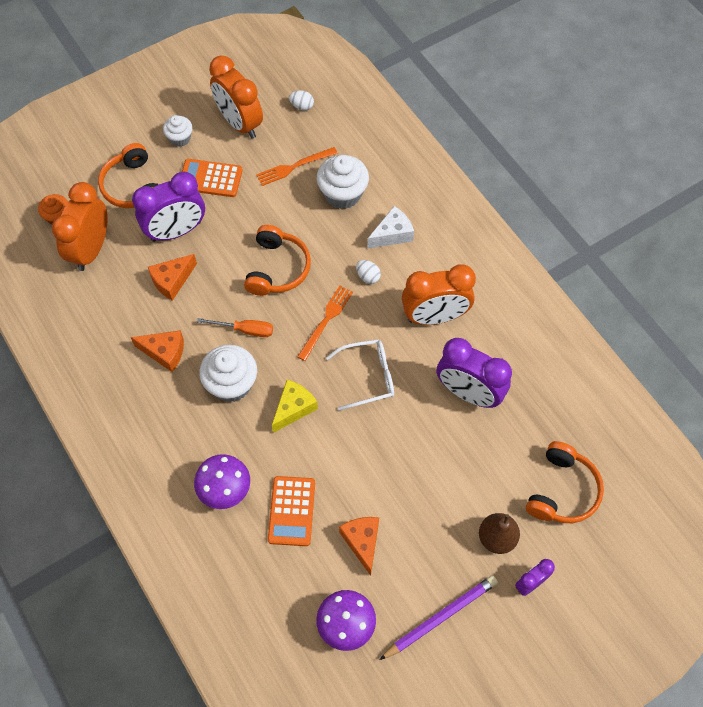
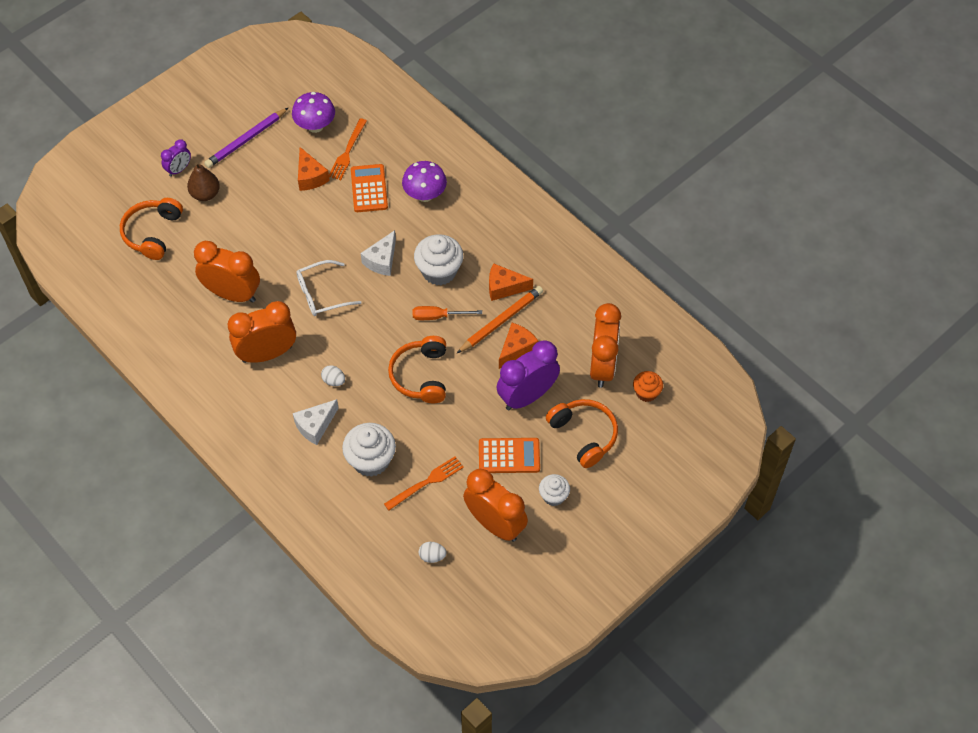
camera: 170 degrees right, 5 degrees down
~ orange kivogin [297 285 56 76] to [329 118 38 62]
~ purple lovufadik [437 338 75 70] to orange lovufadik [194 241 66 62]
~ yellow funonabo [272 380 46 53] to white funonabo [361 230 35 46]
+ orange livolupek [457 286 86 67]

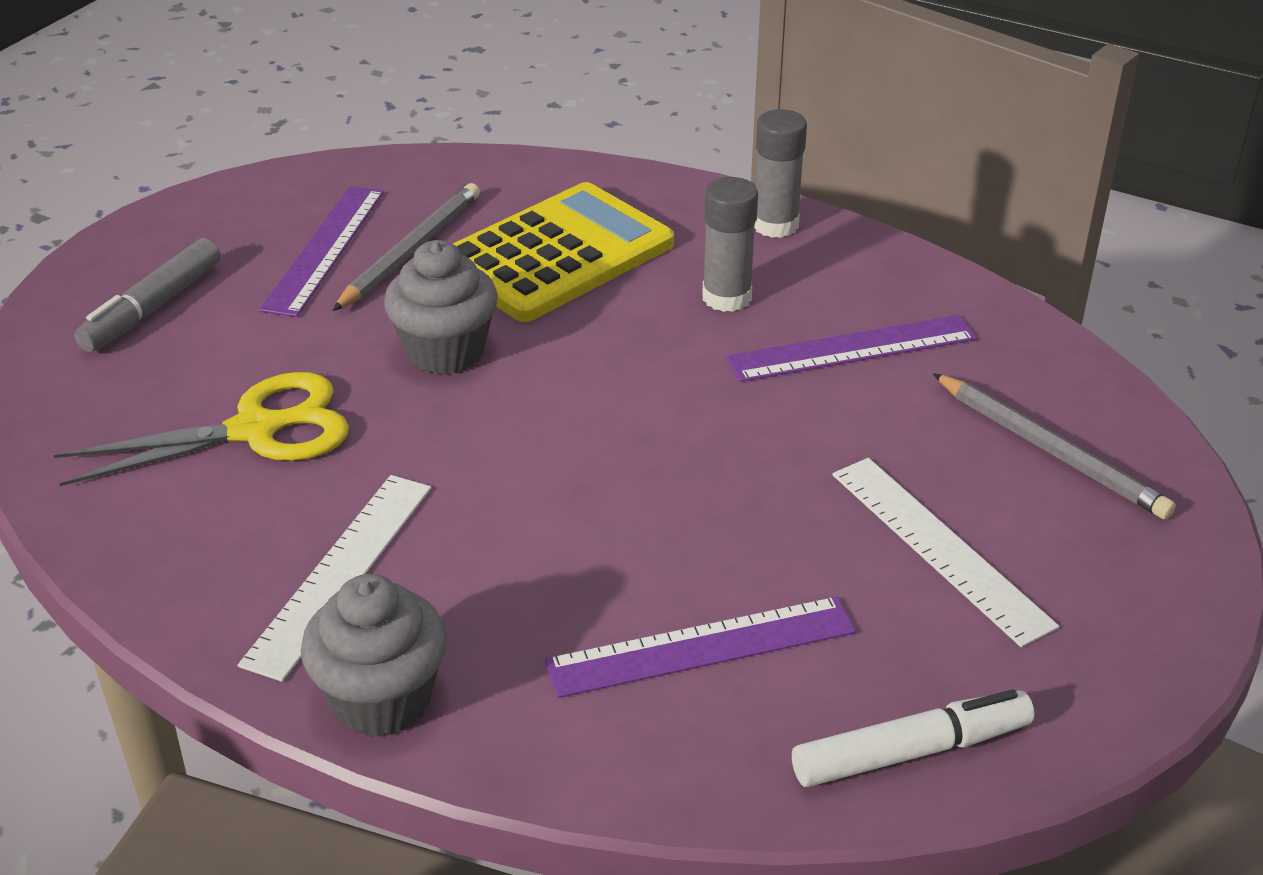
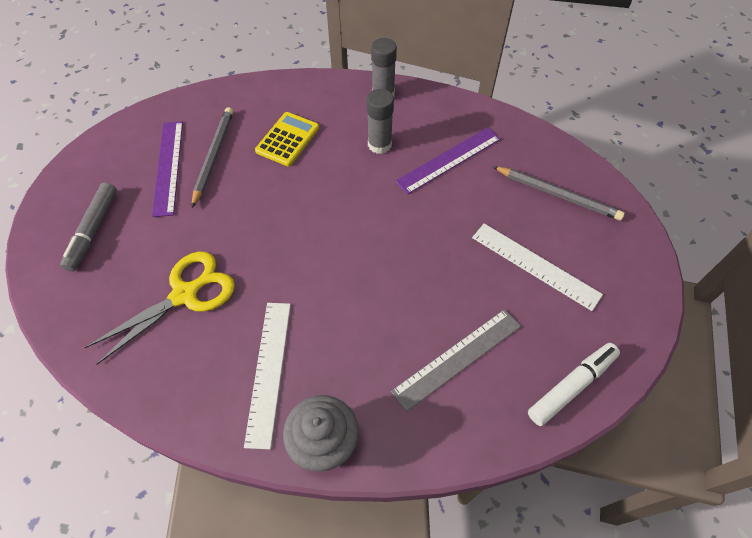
camera: 20 degrees left, 20 degrees up
~ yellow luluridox [453 182 221 140] = [255 112 64 54] x0.58
- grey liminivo [384 240 114 135]
~ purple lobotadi [545 597 311 101] to grey lobotadi [391 309 130 103]

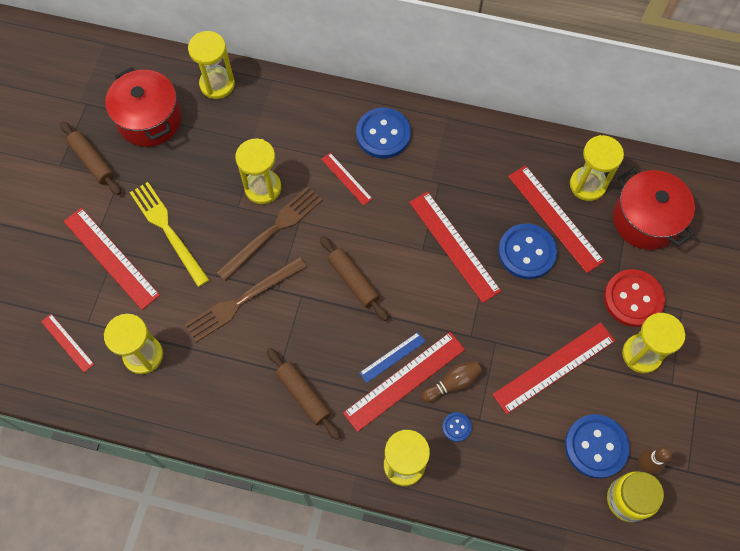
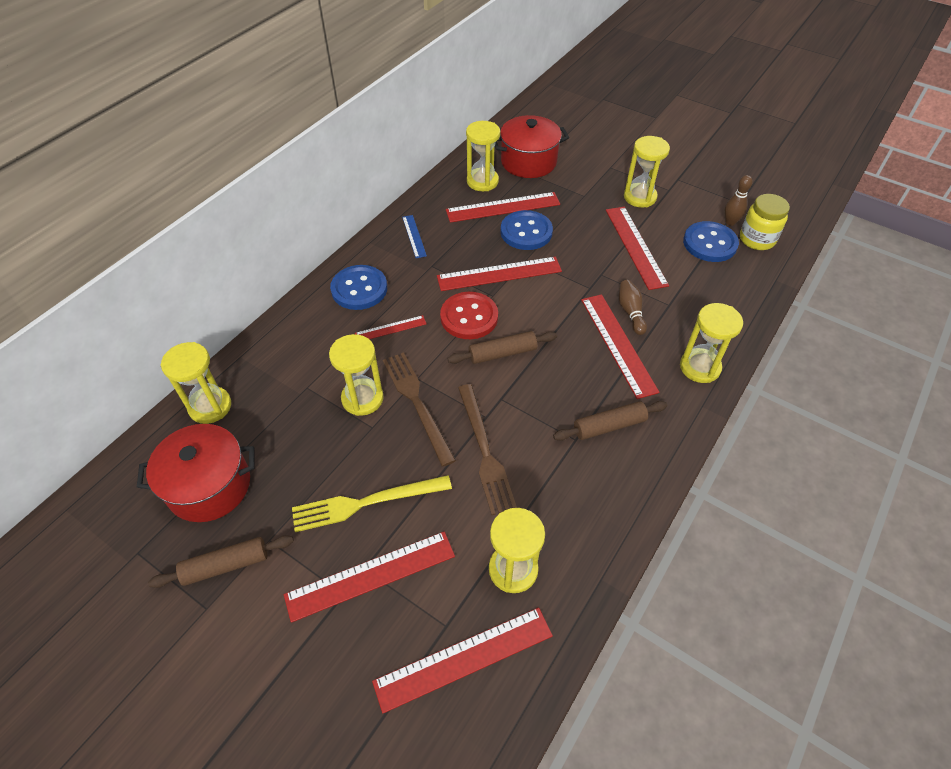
camera: 70 degrees left, 15 degrees down
~ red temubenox [604 269 61 58] to [440 292 58 47]
~ red lobotadi [41 314 53 58] = [372 607 181 107] x1.86
~ blue lobotadi [359 332 67 51] to [402 215 25 43]
- blue temubenox [442 412 30 30]

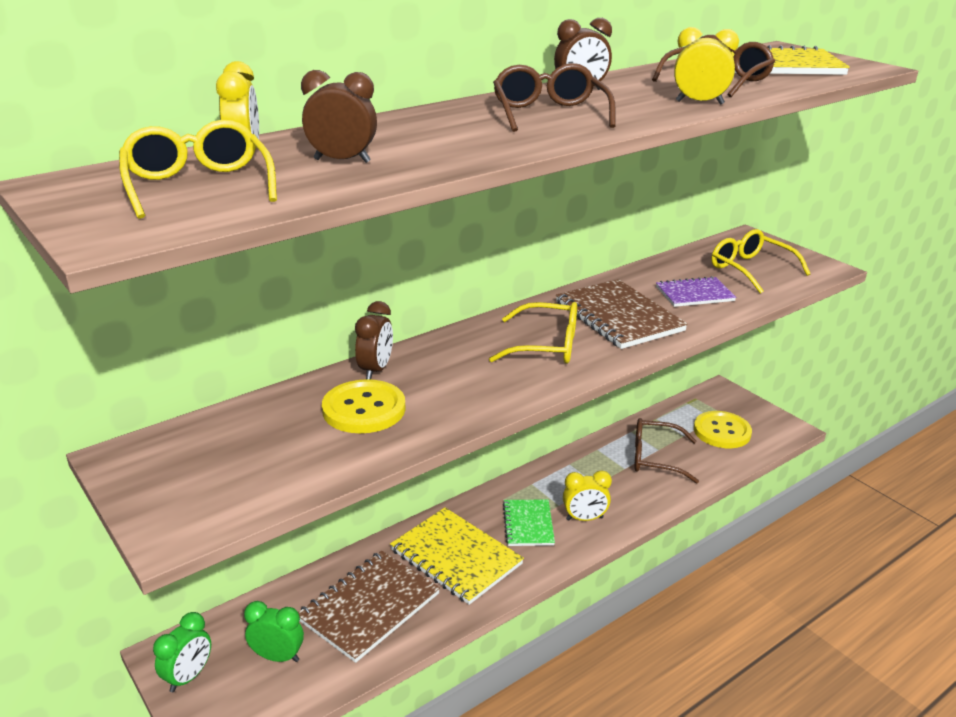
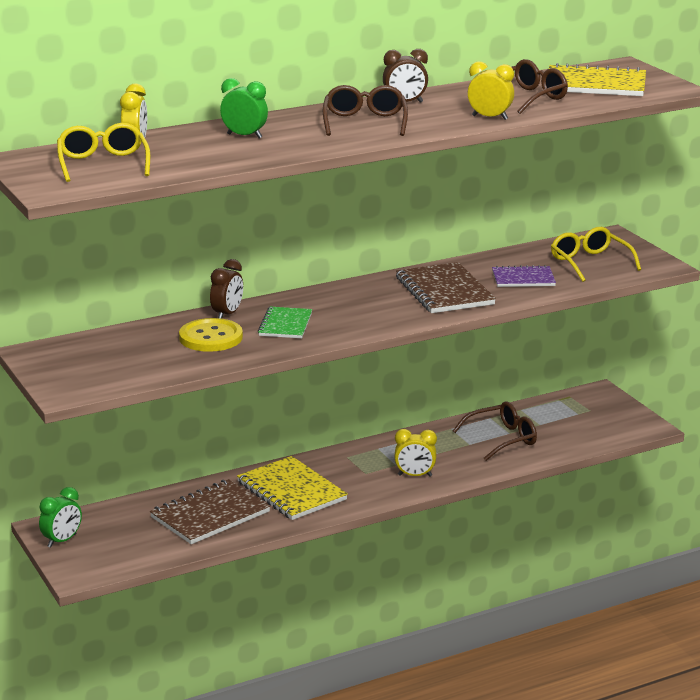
camera: 10 degrees right, 5 degrees down
- brown lovufadik [301 70 76 93]
- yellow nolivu [489 302 88 62]
- yellow temubenox [694 411 58 37]
~ brown nolivu [634 418 65 66] = [453 402 84 59] 135 degrees clockwise
~ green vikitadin [503 500 52 46] to [258 307 54 31]
~ green lovufadik [244 601 60 61] to [220 78 48 60]

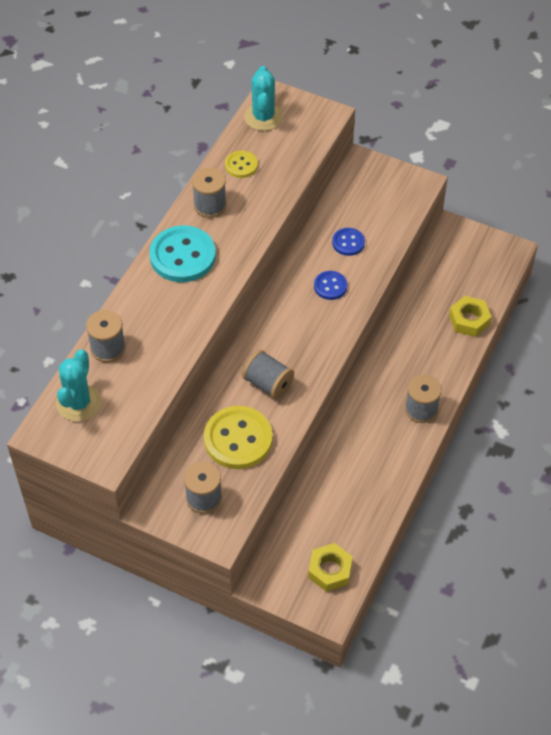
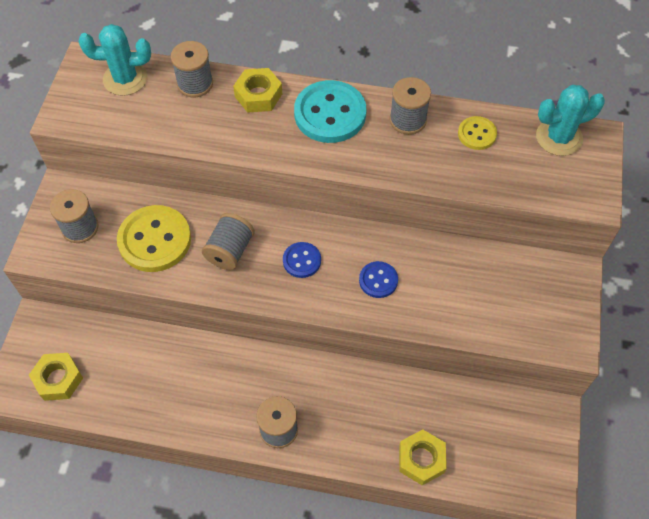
camera: 75 degrees right, 5 degrees up
~ blue temubenox [332 228 33 28] to [283 242 38 36]
+ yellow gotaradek [233 68 49 45]

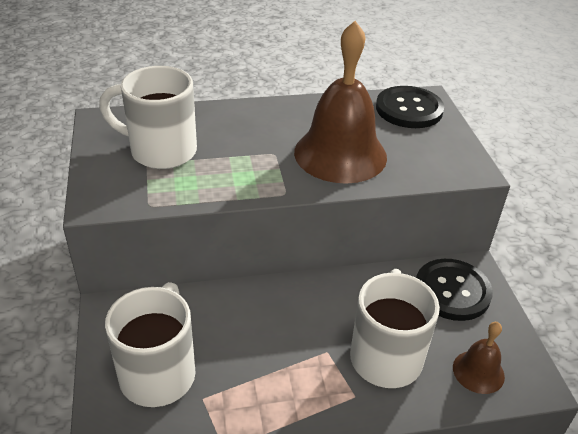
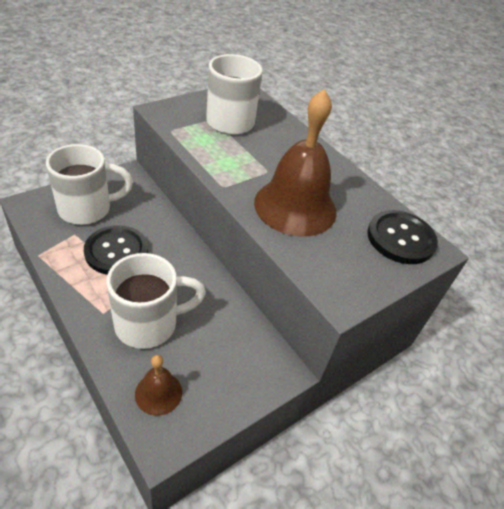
camera: 60 degrees right, 5 degrees up
~ black temubenox [416 259 77 62] to [84 225 64 50]

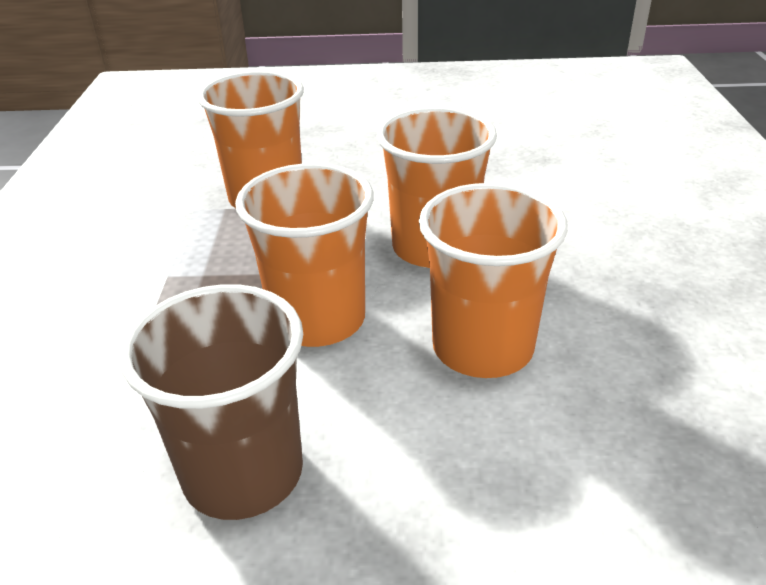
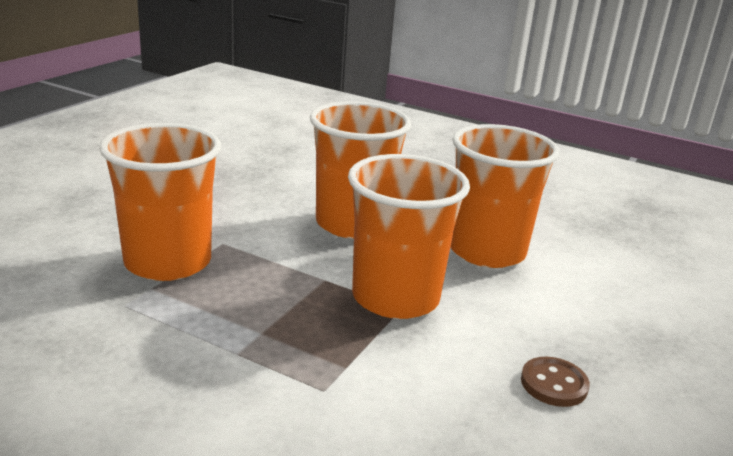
camera: 65 degrees left, 10 degrees down
~ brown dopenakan [119 284 184 236] to brown temubenox [521 357 69 50]

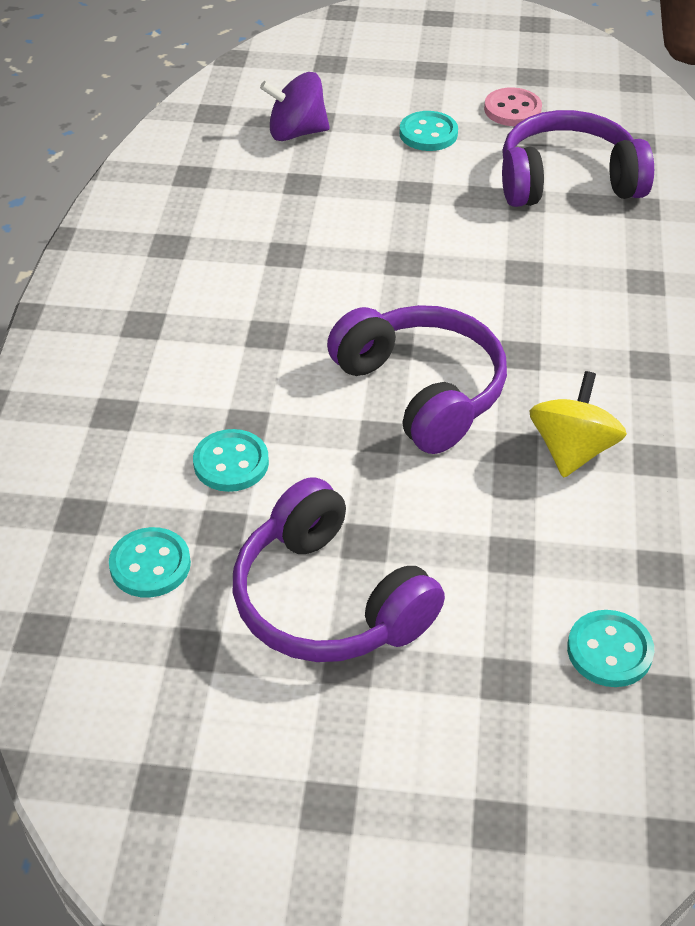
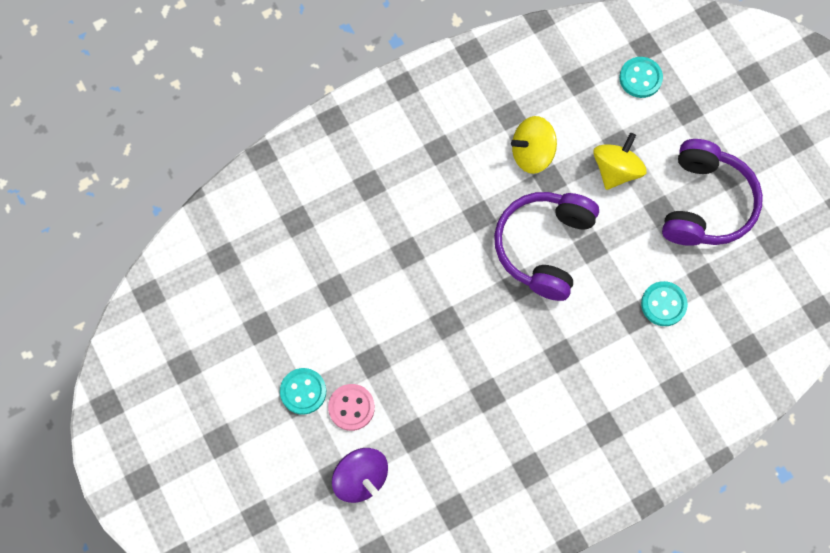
camera: 125 degrees left, 25 degrees up
~ pink temubenox [484 87 58 39] to [328 384 47 47]
- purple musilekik [502 110 152 97]
- turquoise temubenox [109 527 82 71]
+ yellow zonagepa [593 133 54 57]

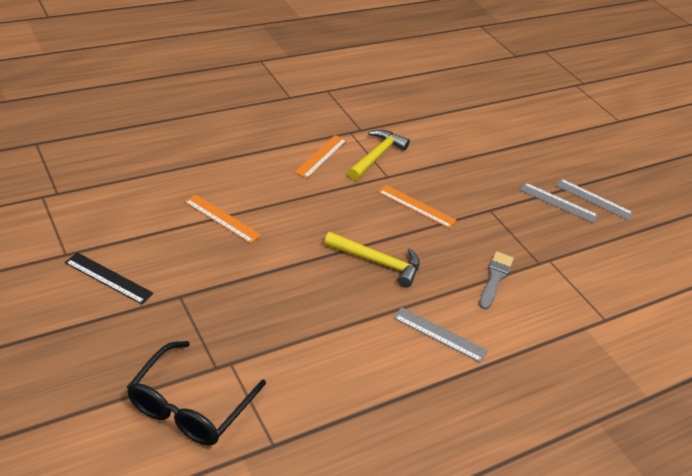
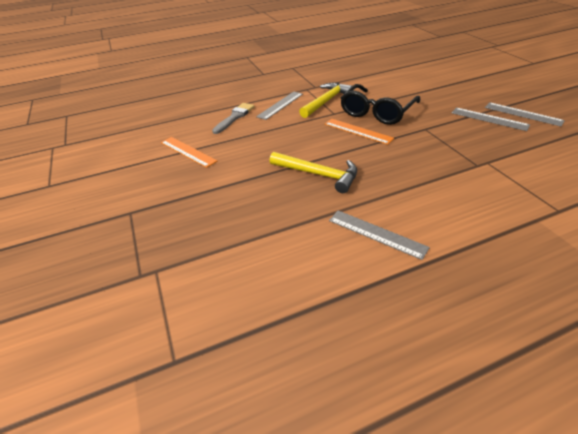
camera: 15 degrees right, 0 degrees up
~ orange lobotadi [294 135 53 43] to grey lobotadi [256 92 47 28]
~ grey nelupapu [479 251 35 59] to [212 103 42 31]
- black lobotadi [65 252 89 52]
~ black nolivu [127 341 139 104] to [341 84 79 41]

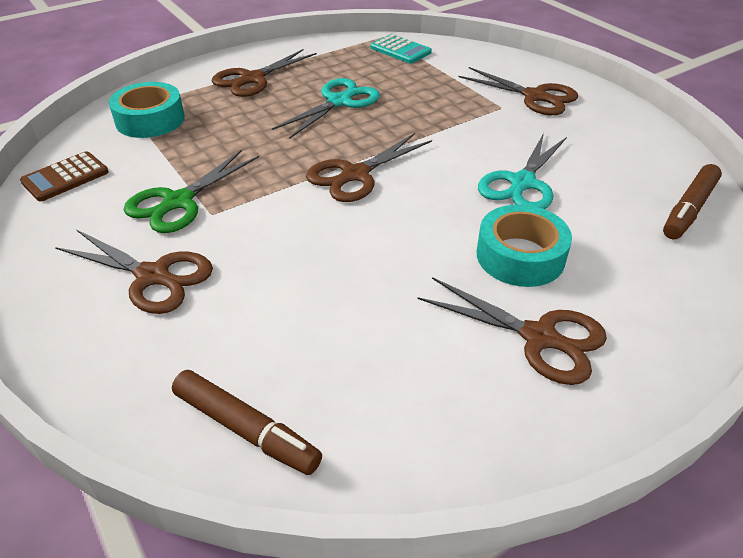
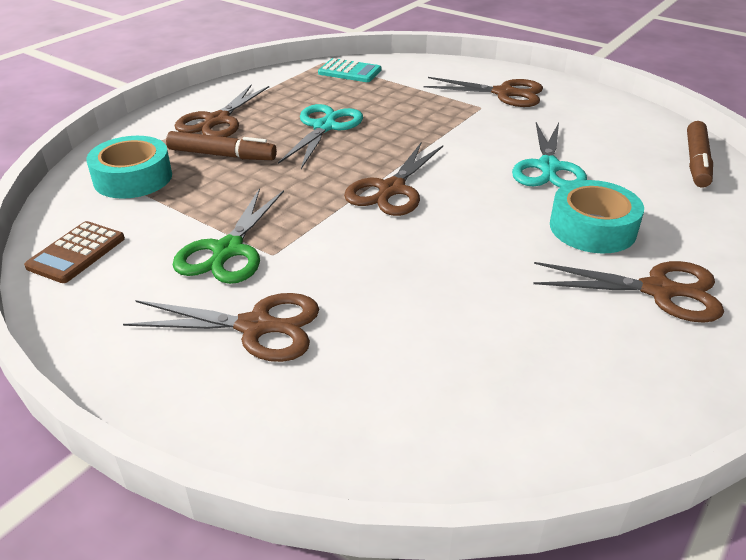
camera: 20 degrees left, 5 degrees down
~ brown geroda [172 370 150 105] to [166 131 111 29]

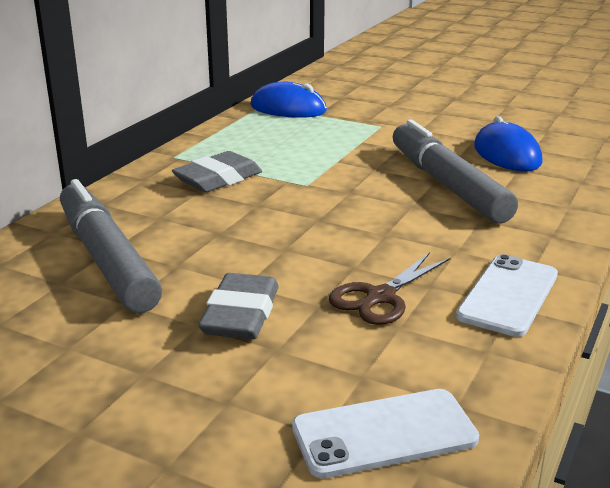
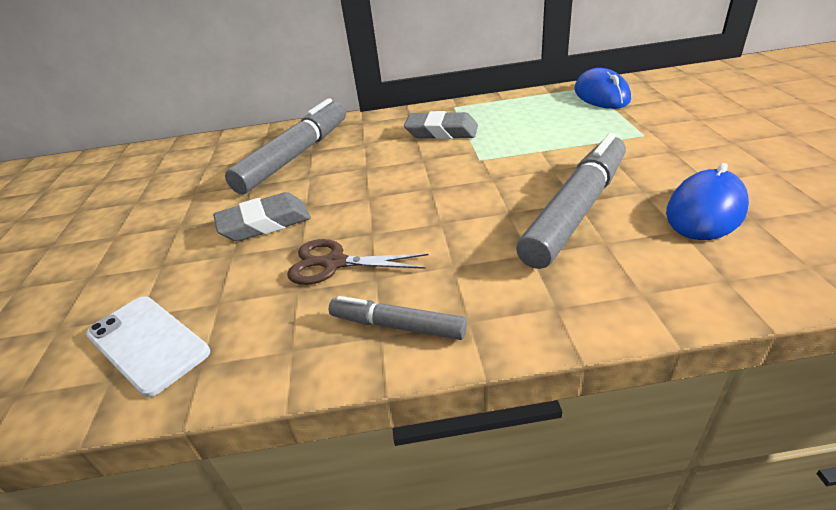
camera: 60 degrees right, 10 degrees up
~ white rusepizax [456 254 102 83] to grey geroda [329 296 138 44]

